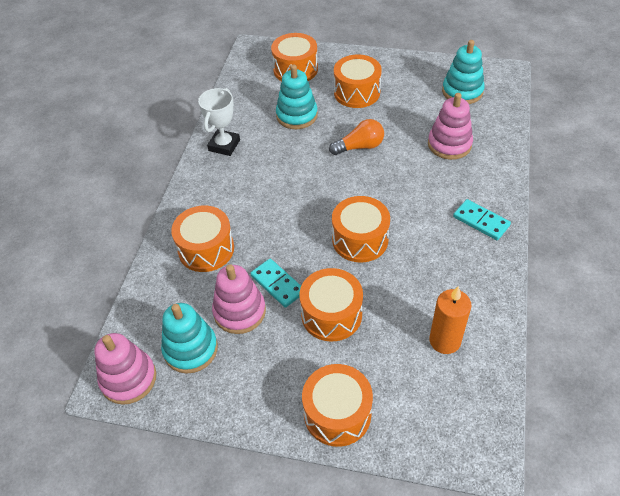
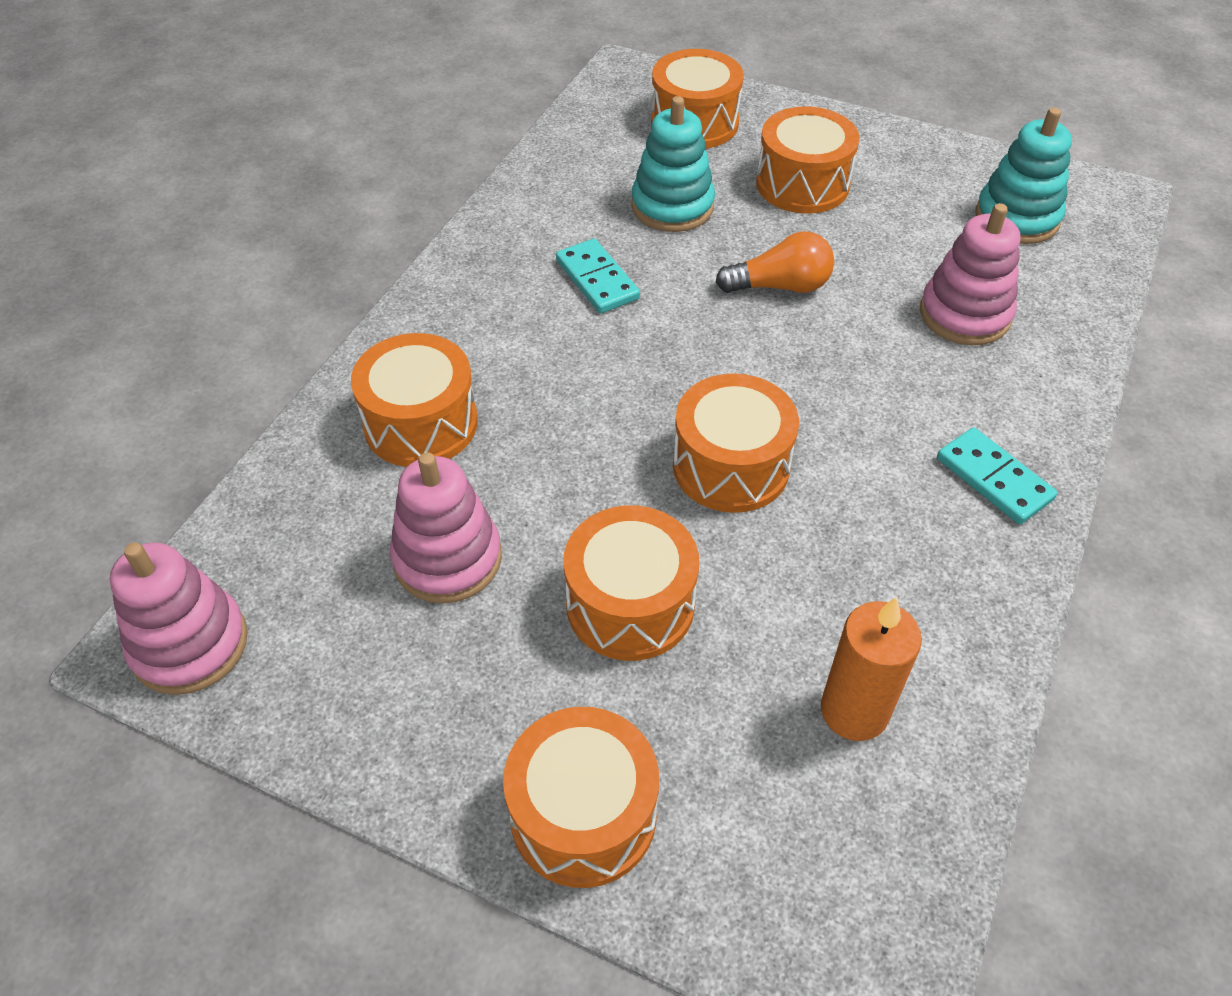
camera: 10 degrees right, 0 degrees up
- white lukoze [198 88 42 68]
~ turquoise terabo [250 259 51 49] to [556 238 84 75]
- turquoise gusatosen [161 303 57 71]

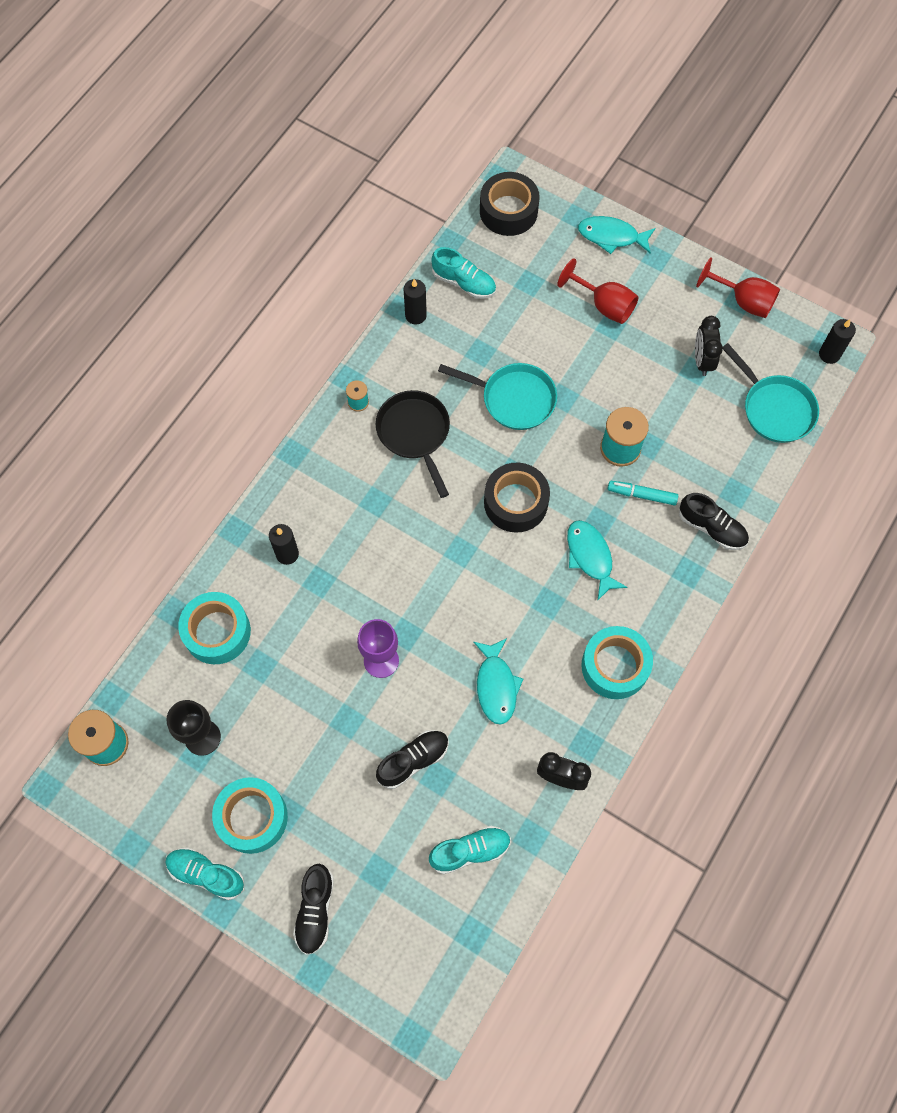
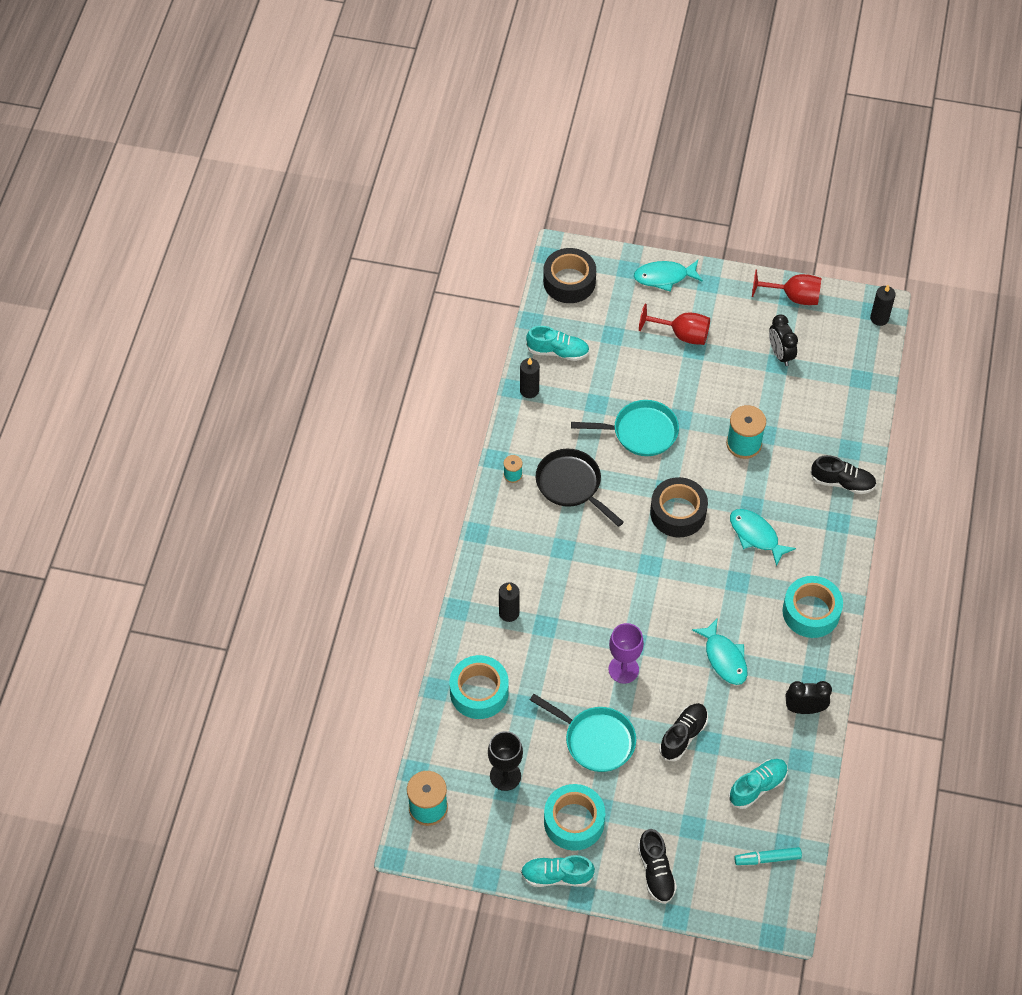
camera: 20 degrees left, 10 degrees down
~ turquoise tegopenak [723 343 96 100] to [530 694 106 78]
~ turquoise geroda [608 481 70 25] to [734 847 68 18]

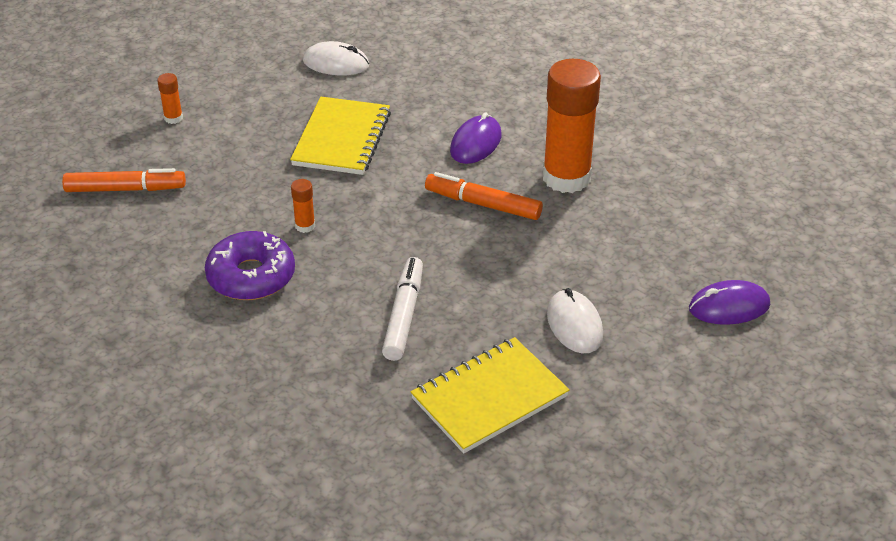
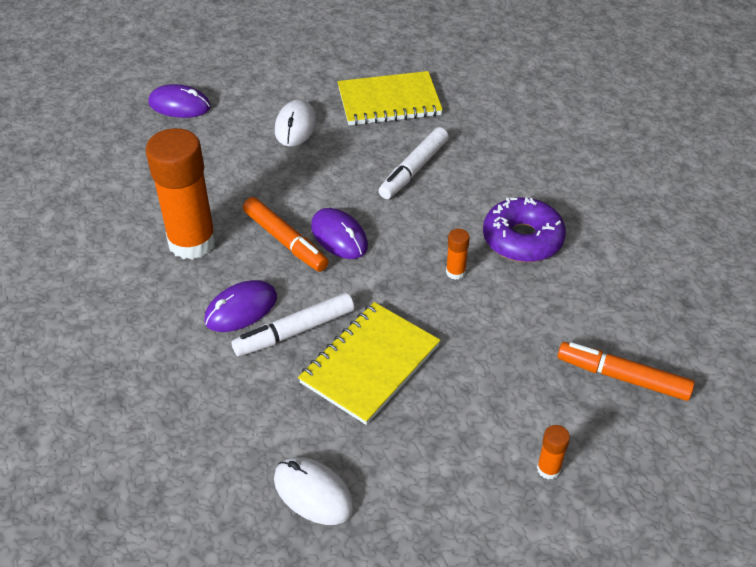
camera: 155 degrees left, 5 degrees up
+ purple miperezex [311 208 57 51]
+ white geroda [231 293 123 64]

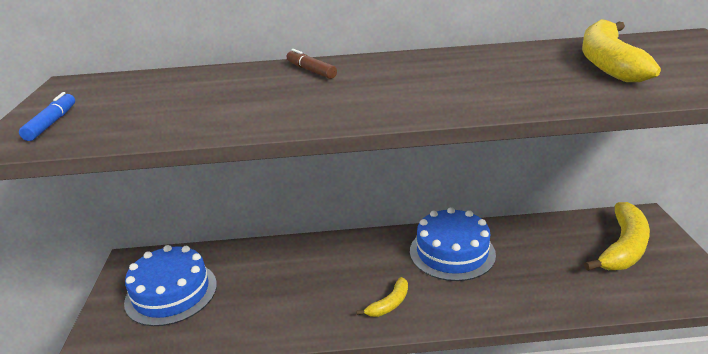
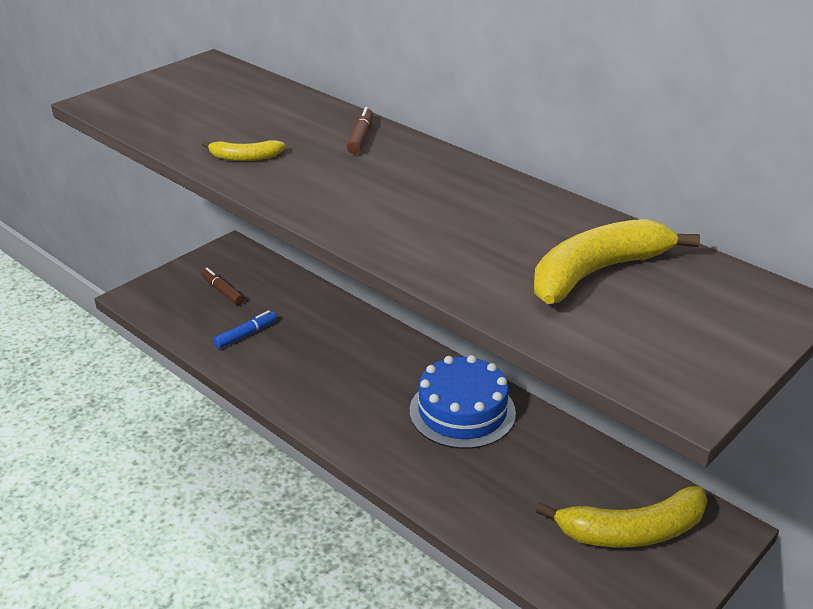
camera: 45 degrees right, 5 degrees up
~ blue geroda [19 92 56 49] to [213 310 64 39]
~ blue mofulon [124 245 93 81] to brown geroda [201 268 43 37]
~ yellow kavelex [356 277 52 40] to [202 140 83 21]

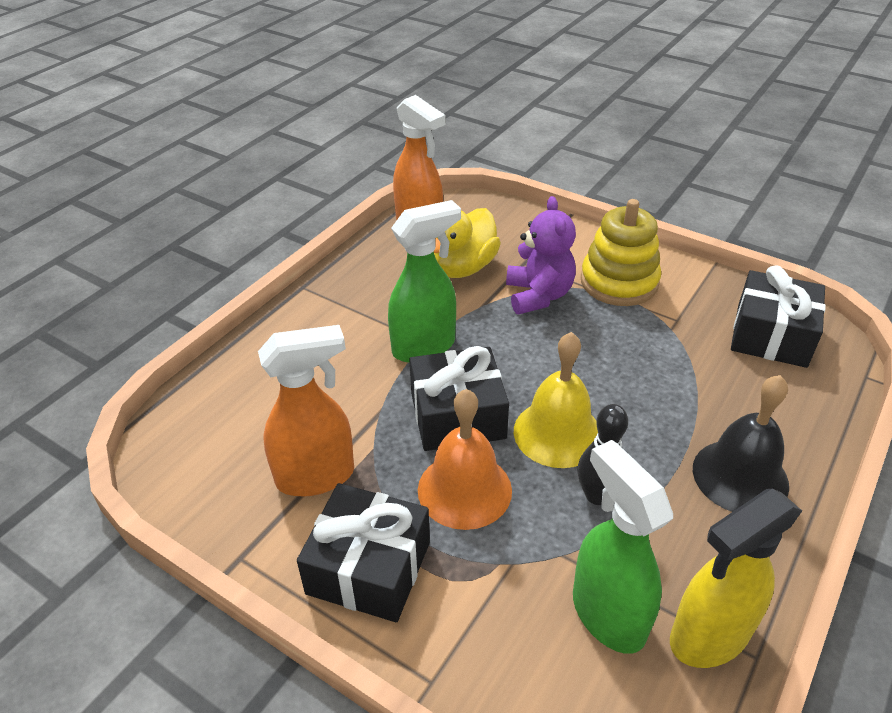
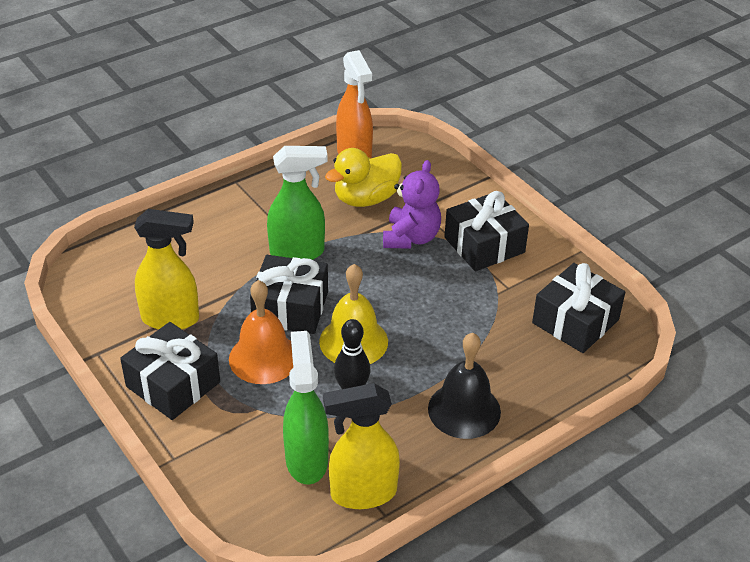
camera: 20 degrees right, 0 degrees up
~ yellow gusatosen [581 199 80 107] to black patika [444 191 85 80]
~ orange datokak [258 325 96 172] to yellow datokak [134 209 65 121]

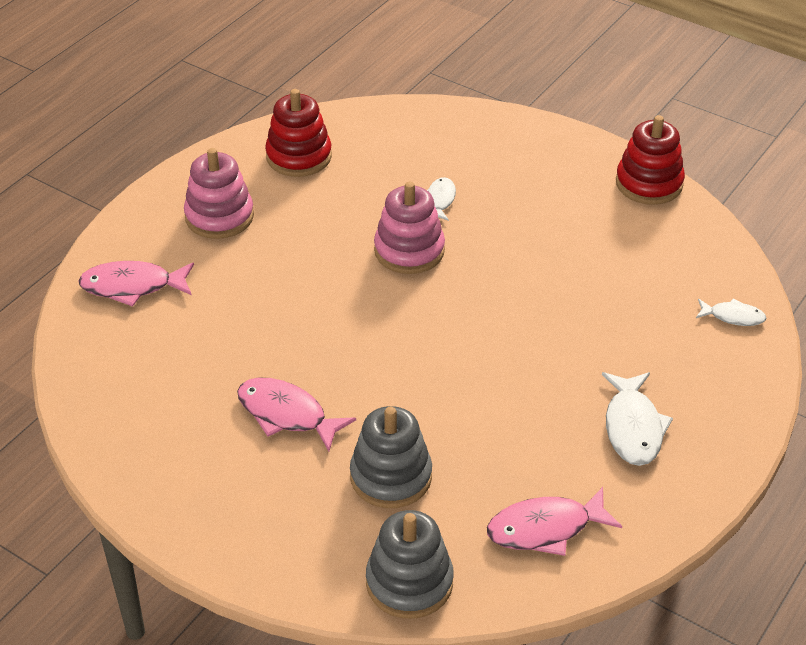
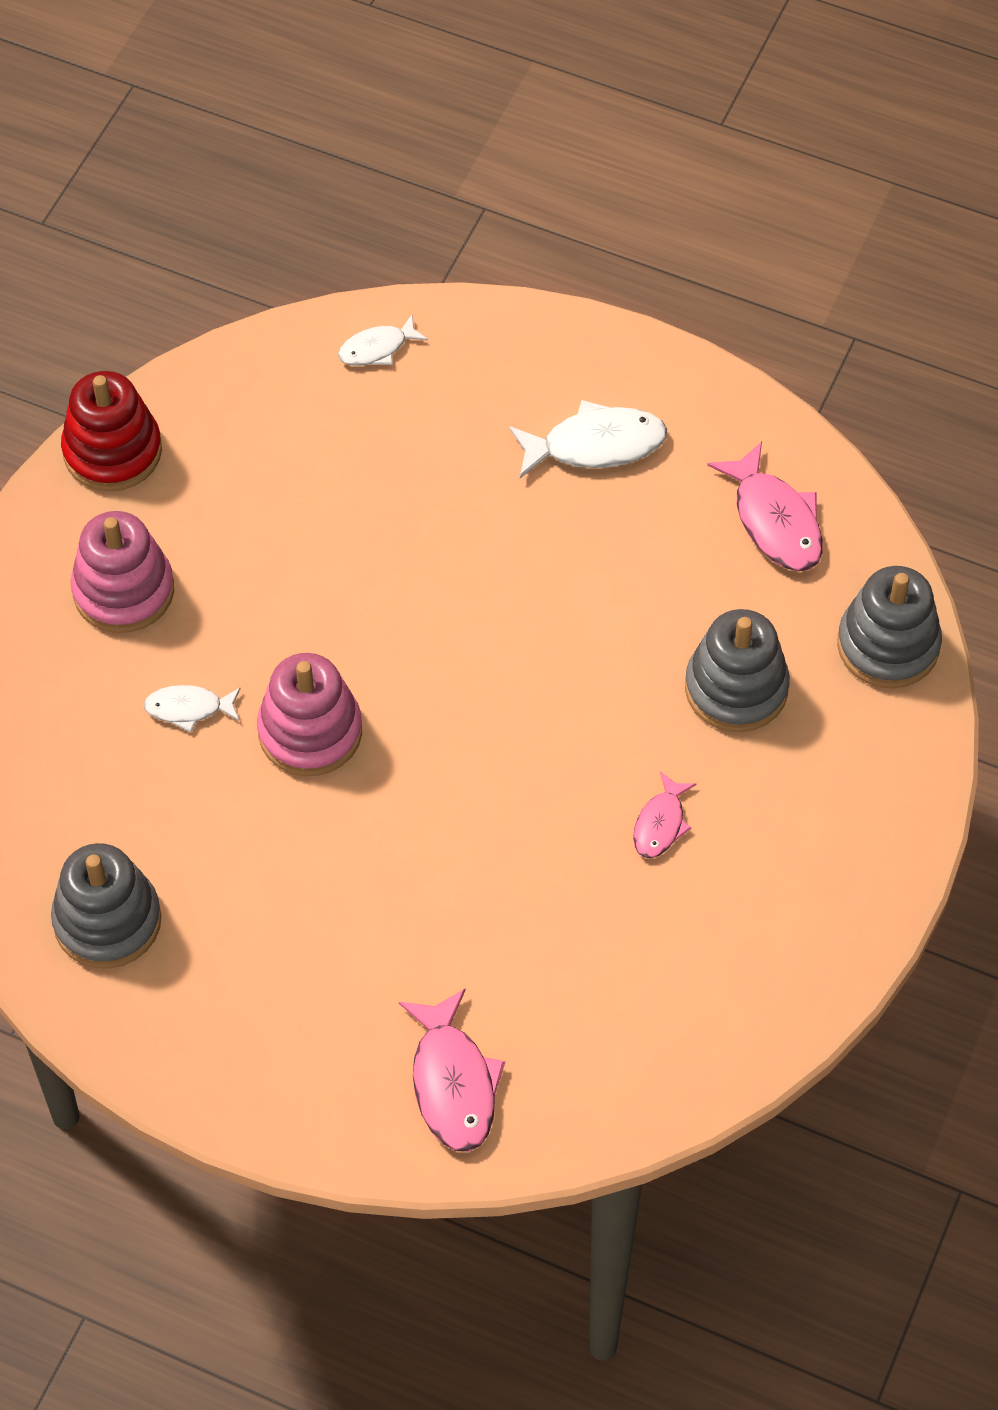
camera: 100 degrees left, 15 degrees up
~ red gusatosen [265 89 67 88] to grey gusatosen [51 843 111 126]
~ pink gusatosen [184 148 70 91] to [71 511 103 122]
~ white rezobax [696 298 70 28] = [338 315 90 51] 120 degrees counterclockwise
~ pink rezobax [237 377 119 74] = [633 771 63 87] x0.59

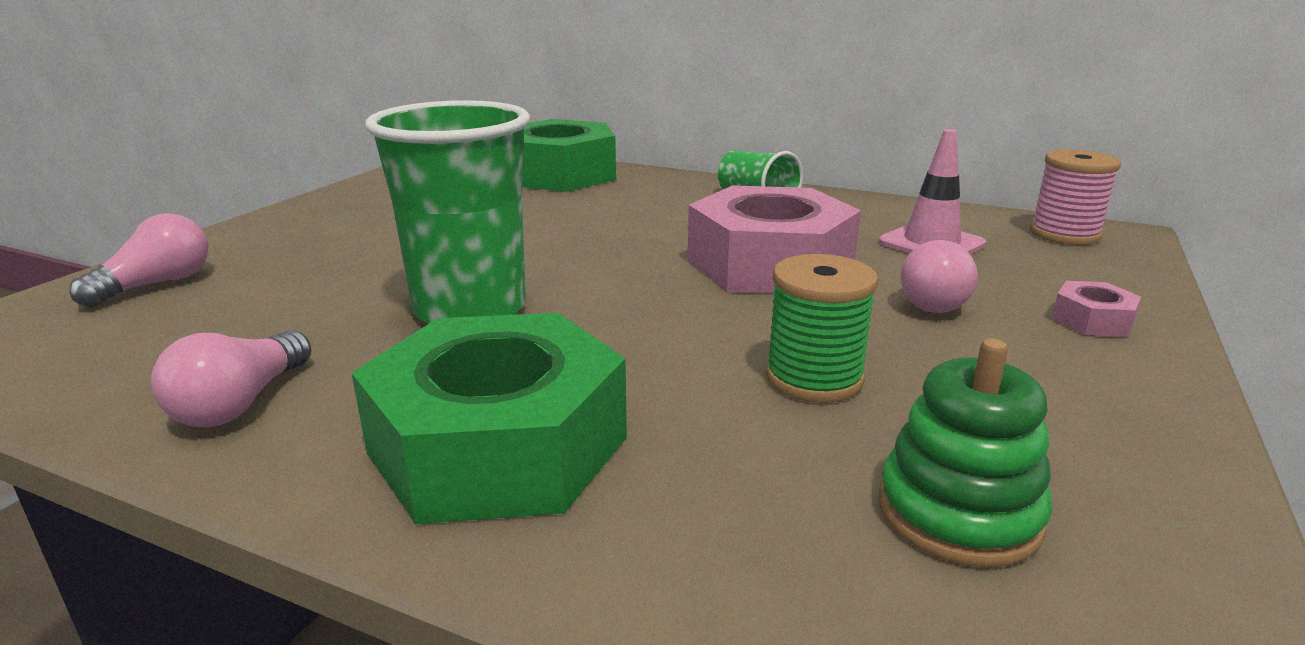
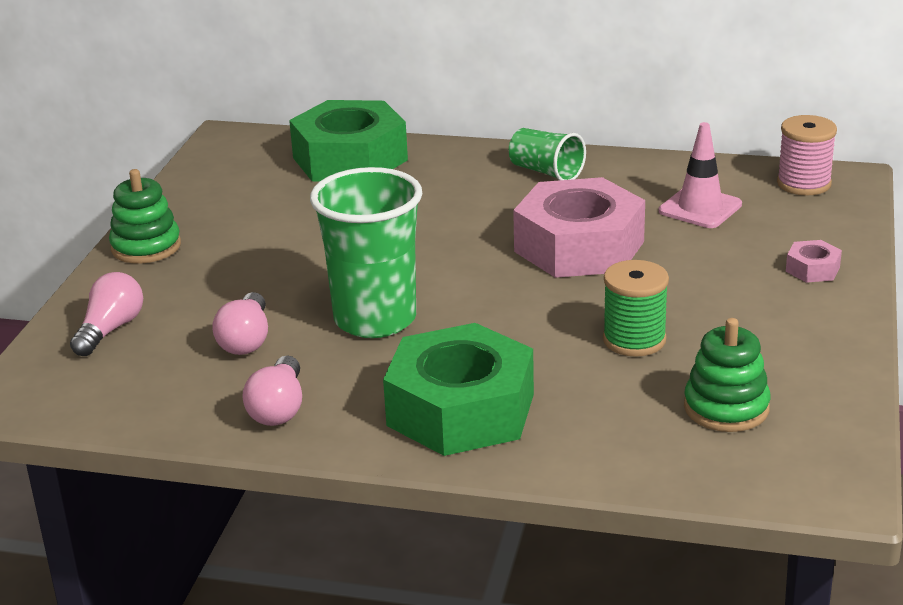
camera: 10 degrees left, 5 degrees up
~ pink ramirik [900 240 78 73] to [212 292 56 63]
+ green gusatosen [109 169 72 94]

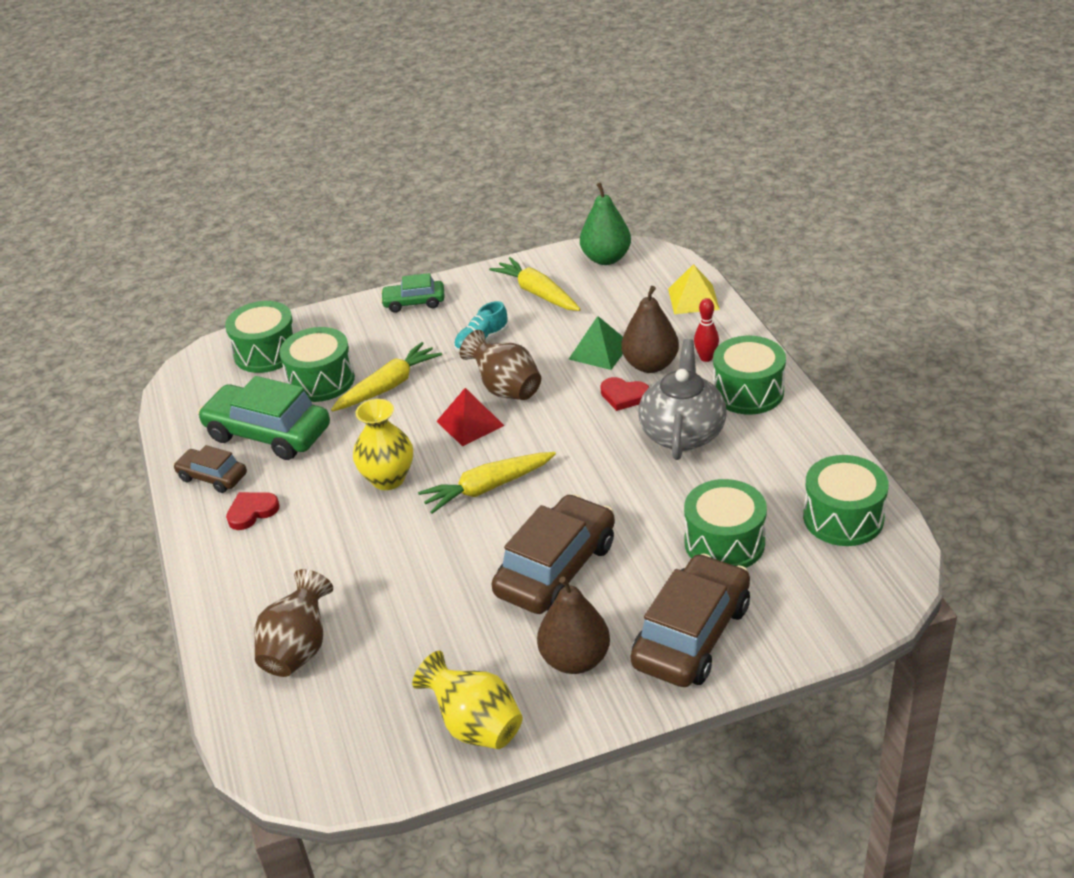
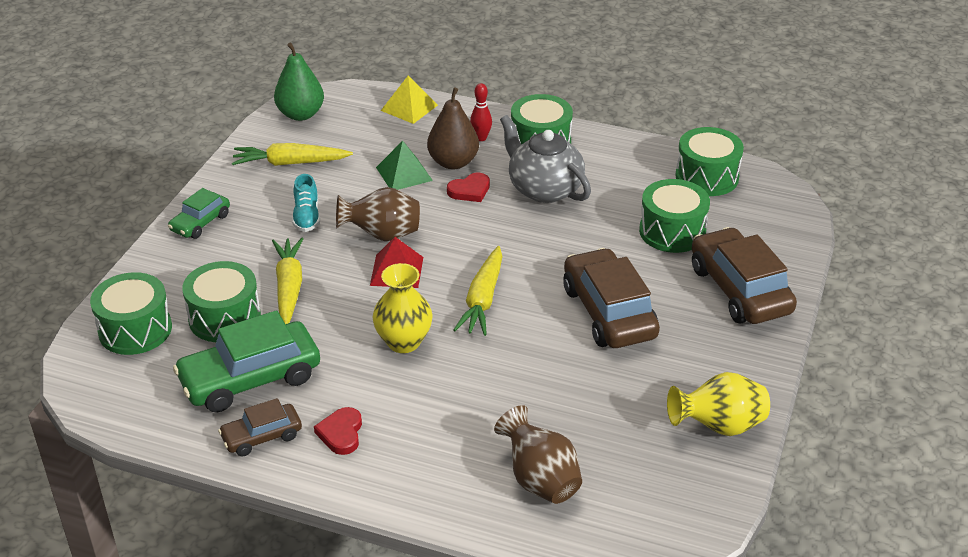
camera: 55 degrees left, 0 degrees up
- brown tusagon [537 577 73 97]

